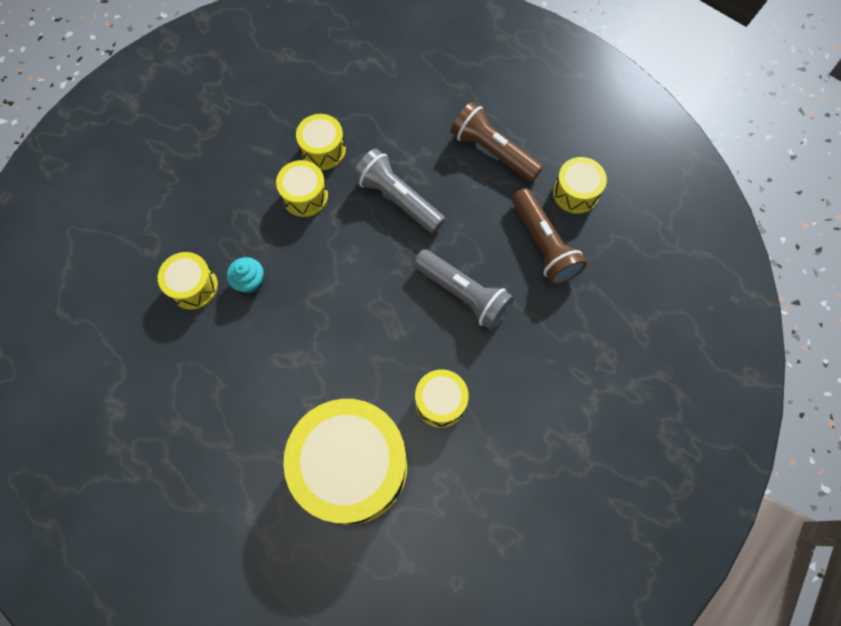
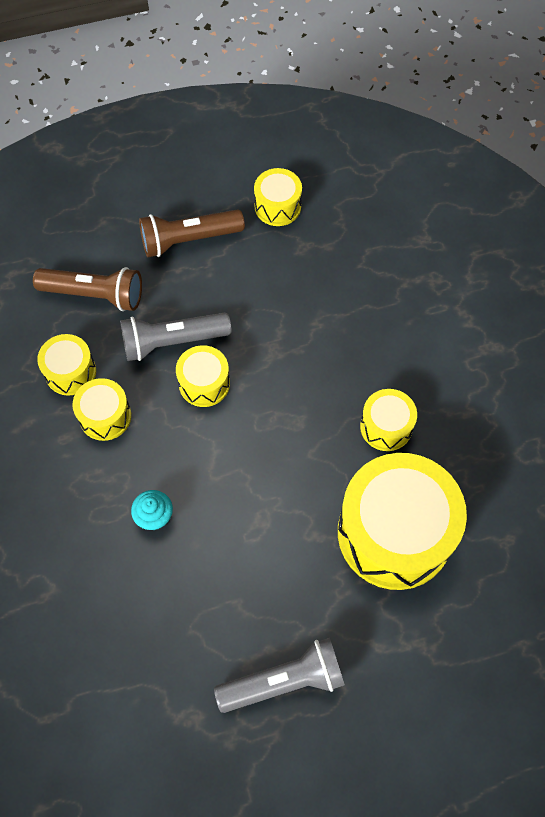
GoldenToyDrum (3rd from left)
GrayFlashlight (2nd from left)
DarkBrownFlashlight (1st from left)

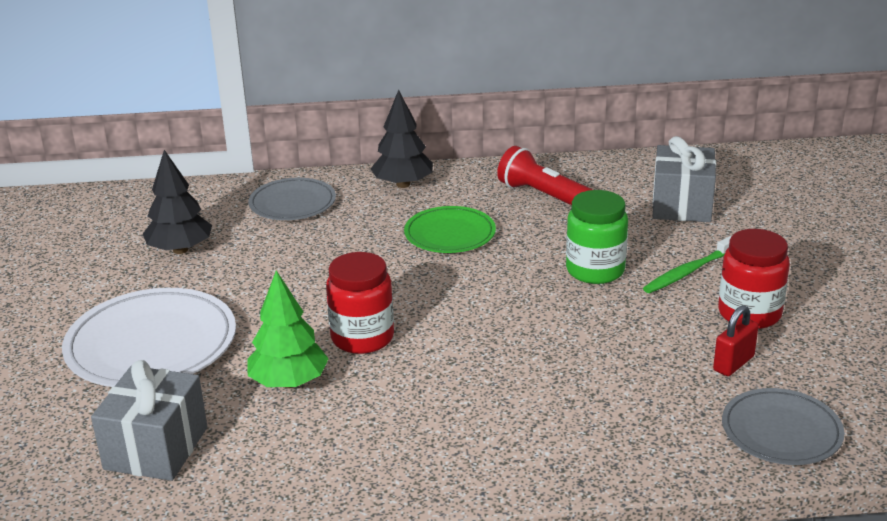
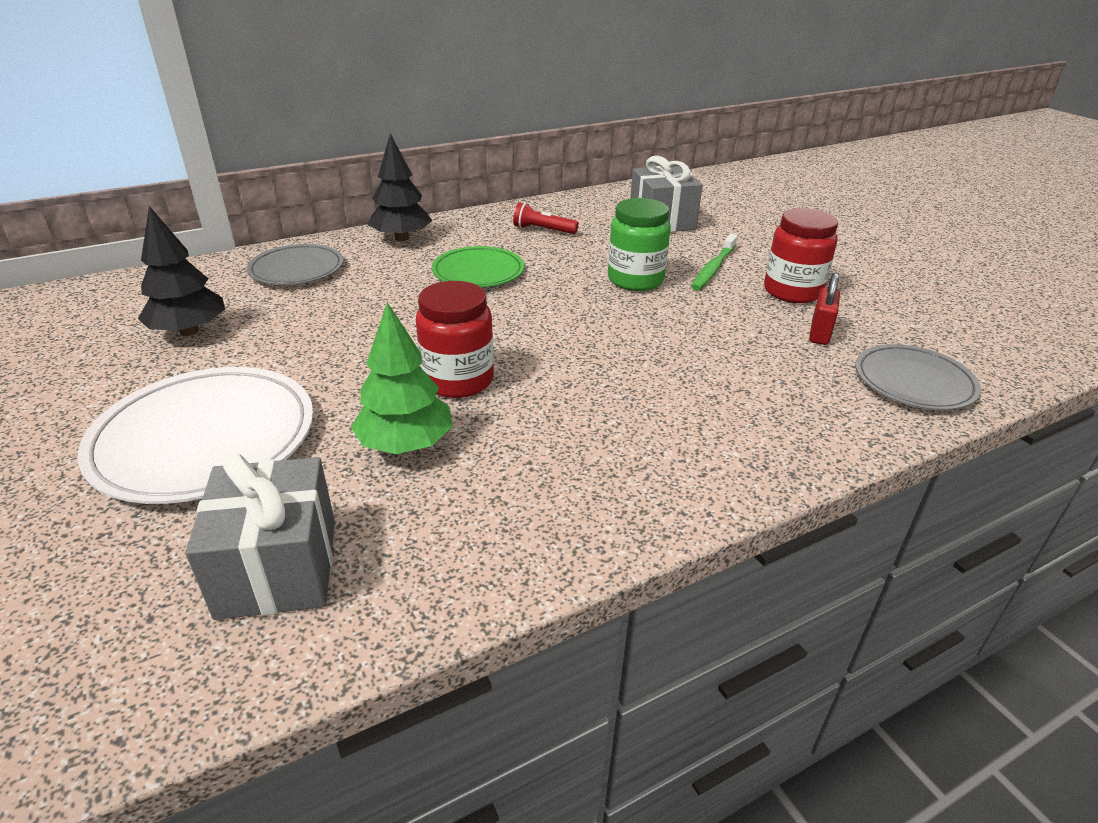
CrimsonFlashlight

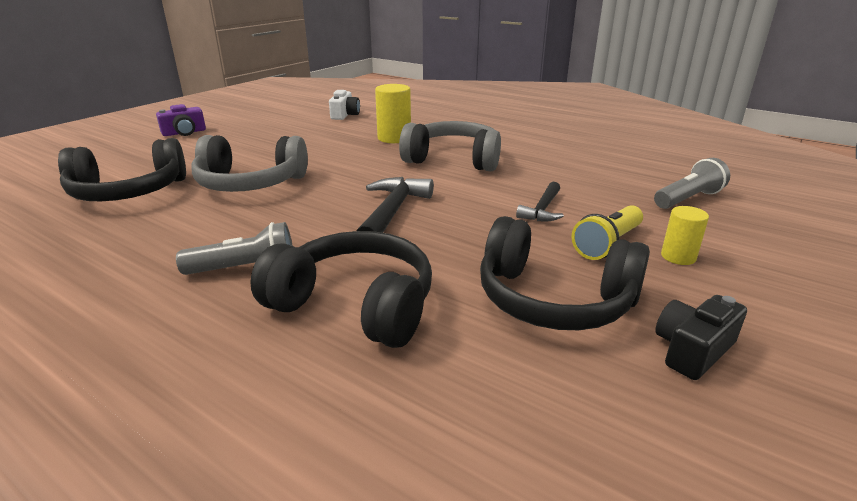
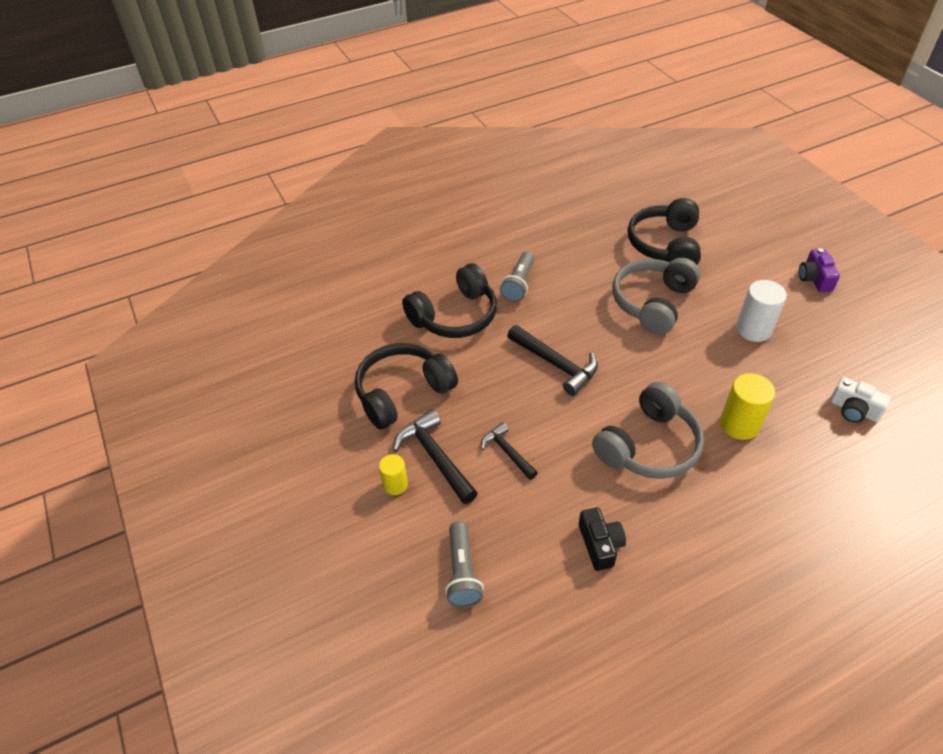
JetBlackClawHammer (1st from left)
JetBlackCompactCamera
WhiteSolidCylinder

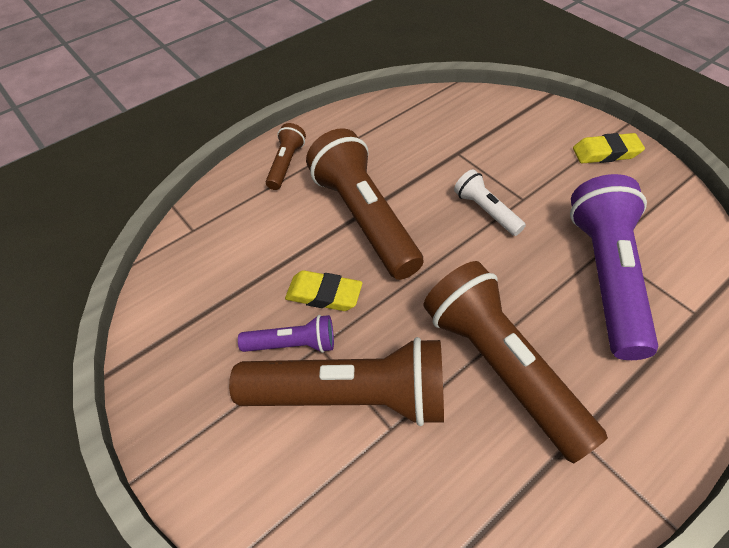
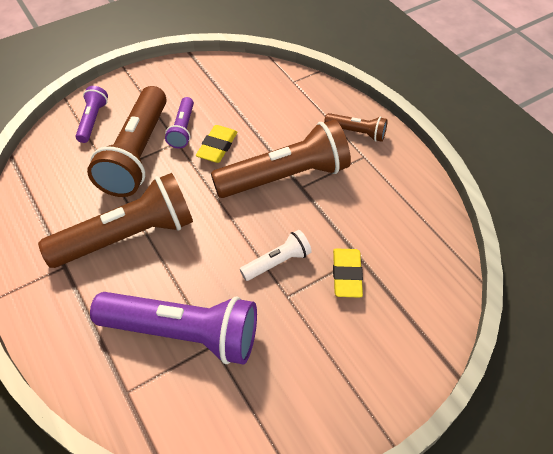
GoldenEraser (2nd from left)
RoyalPurpleFlashlight (1st from left)

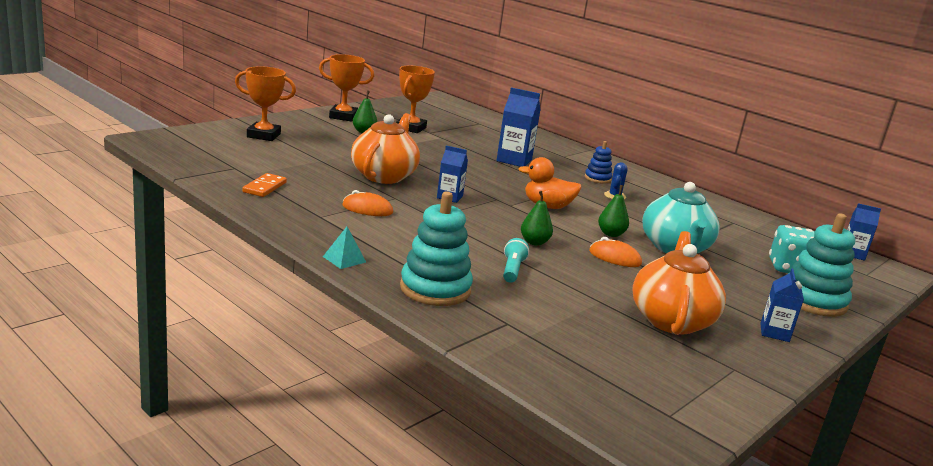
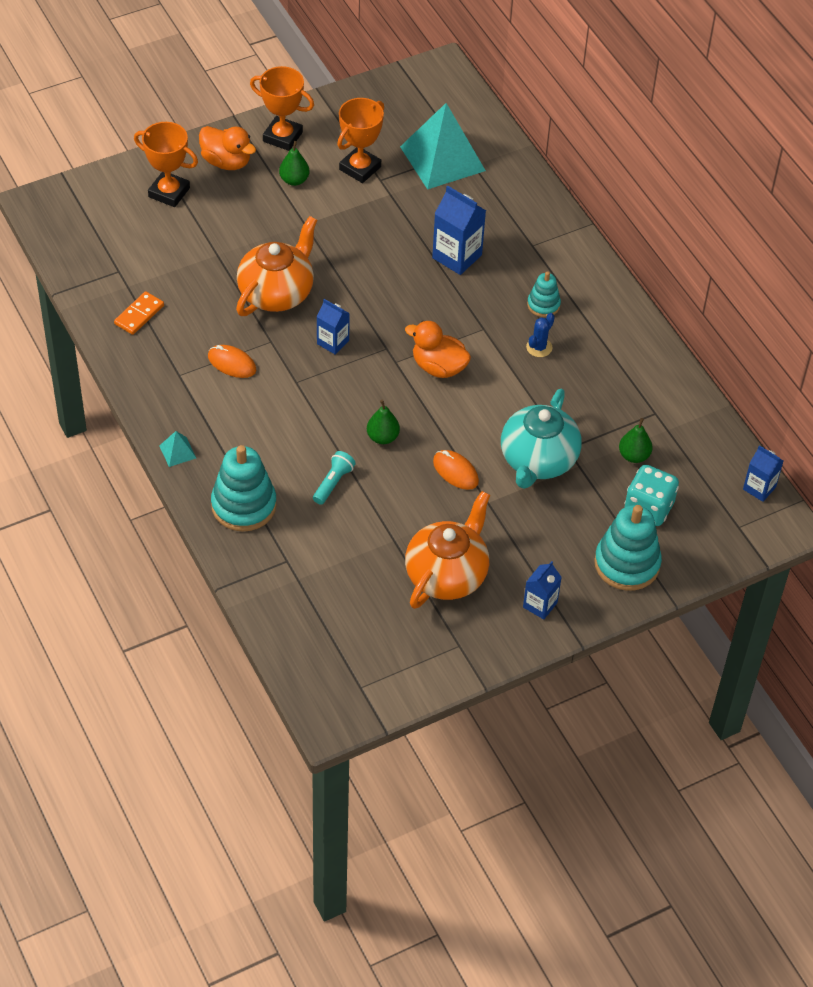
TealStackingToy (2nd from left)
GreenPear (3rd from left)
BrightOrangeRubberDuck (1st from left)
TealPyramidShape (2nd from left)

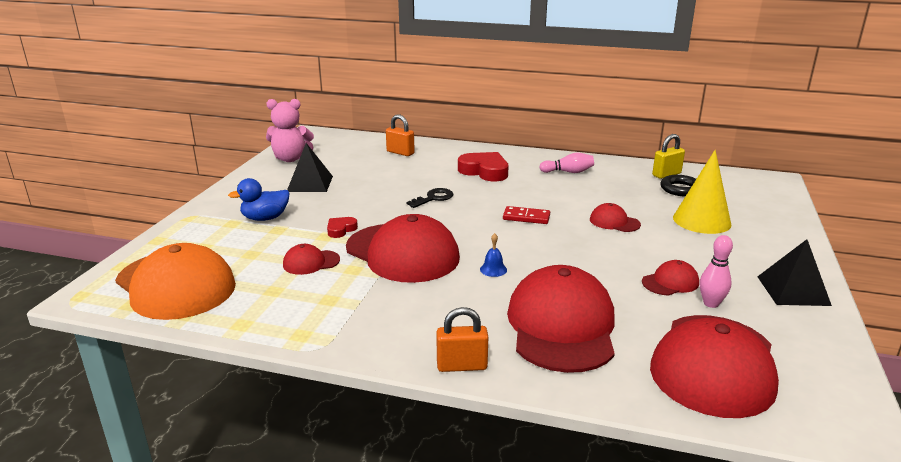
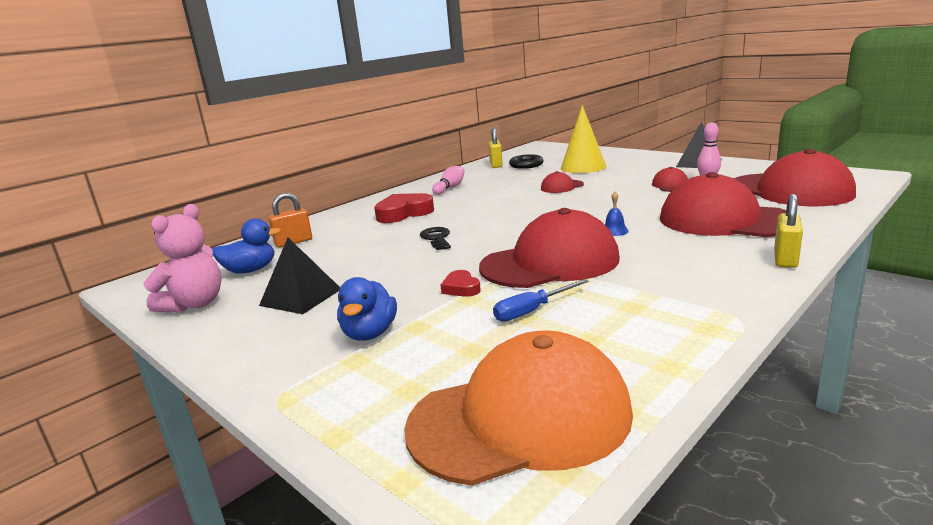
RoyalBlueFlatScrewdriver
GoldenSmallLock (2nd from left)
CrimsonDominoPiece
RoyalBlueRubberDuck (1st from left)

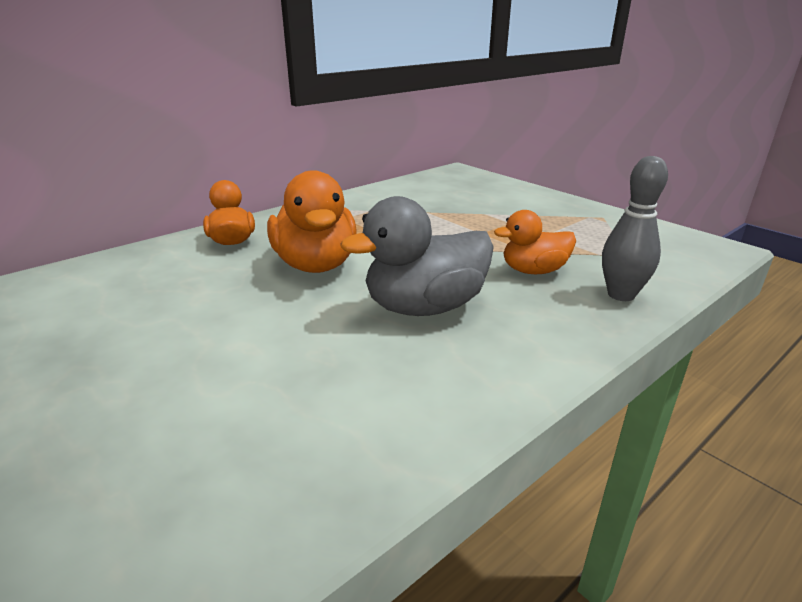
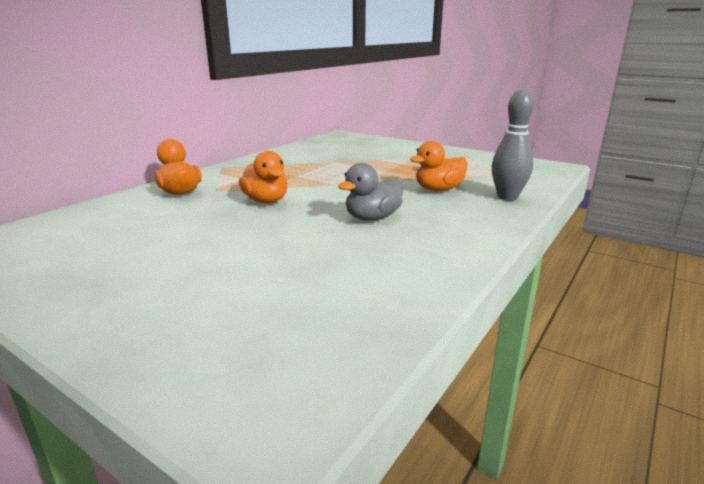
BrightOrangeRubberDuck (2nd from left)
GrayRubberDuck

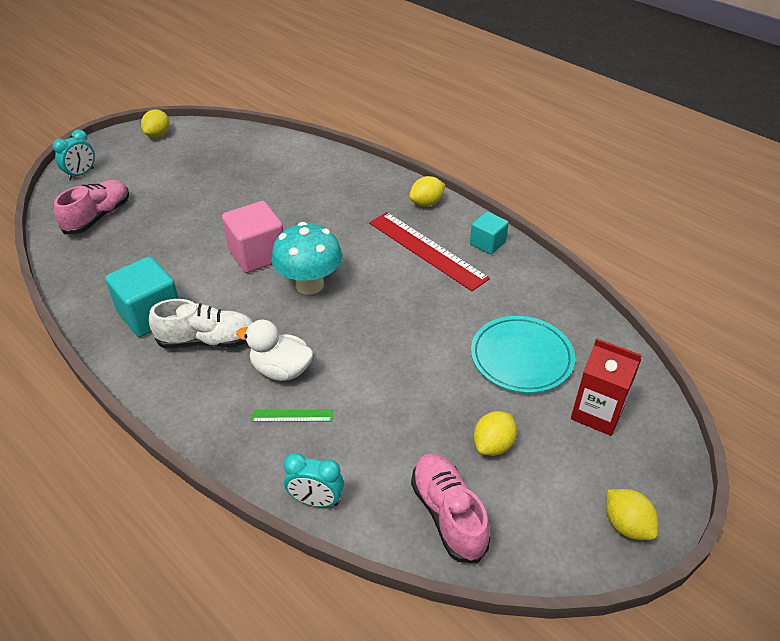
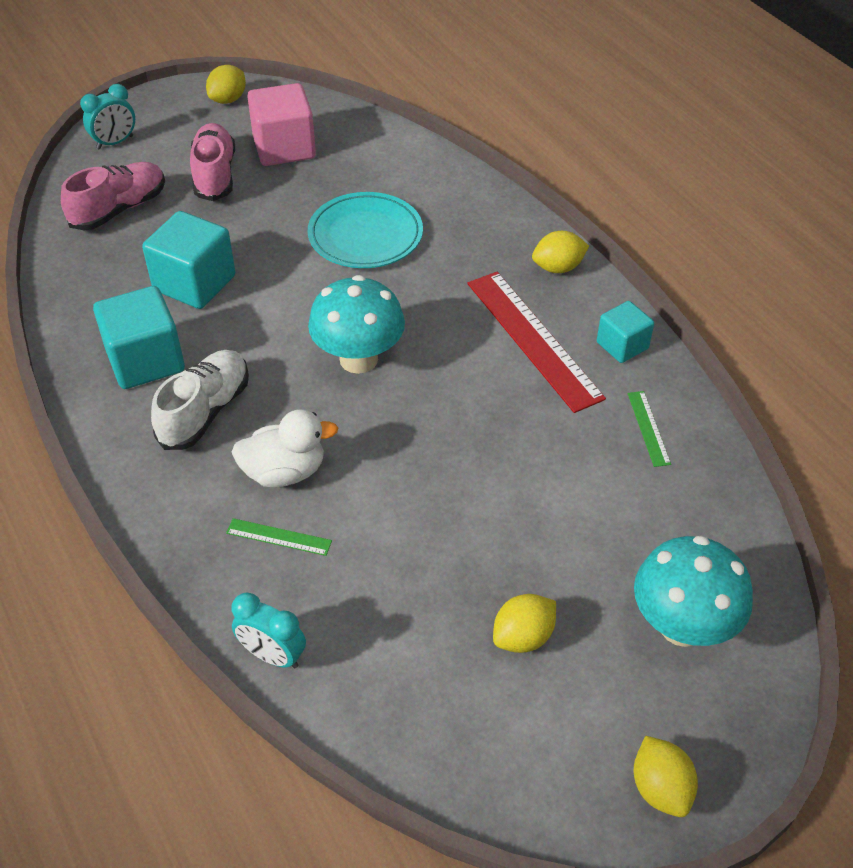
WhiteSneaker
PinkCube
WhiteRubberDuck
PinkSneaker (2nd from left)
TealFlatDish
TealToadstool (2nd from left)
TealCube (2nd from left)
GreenMeasuringStick (2nd from left)

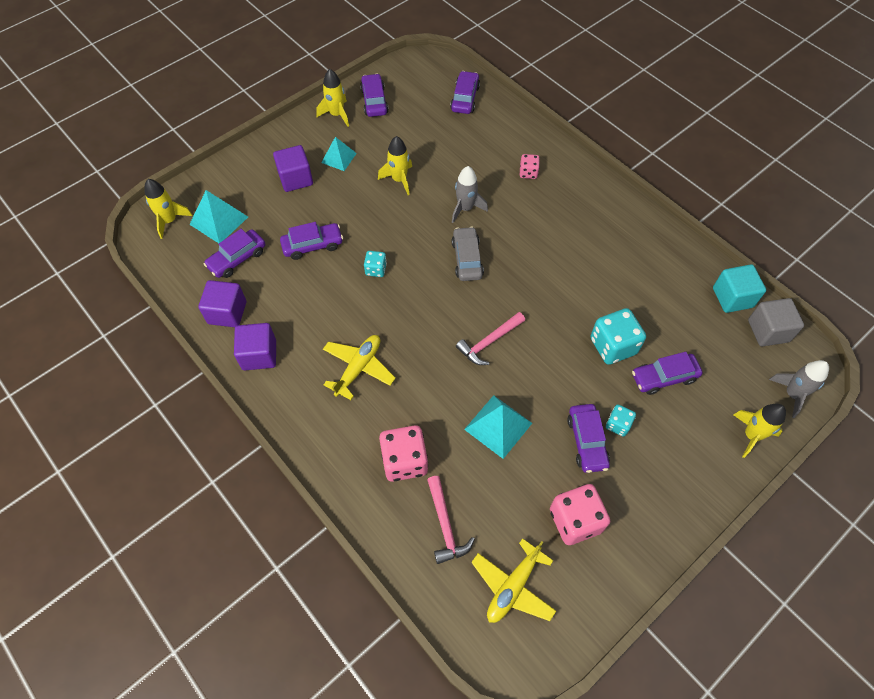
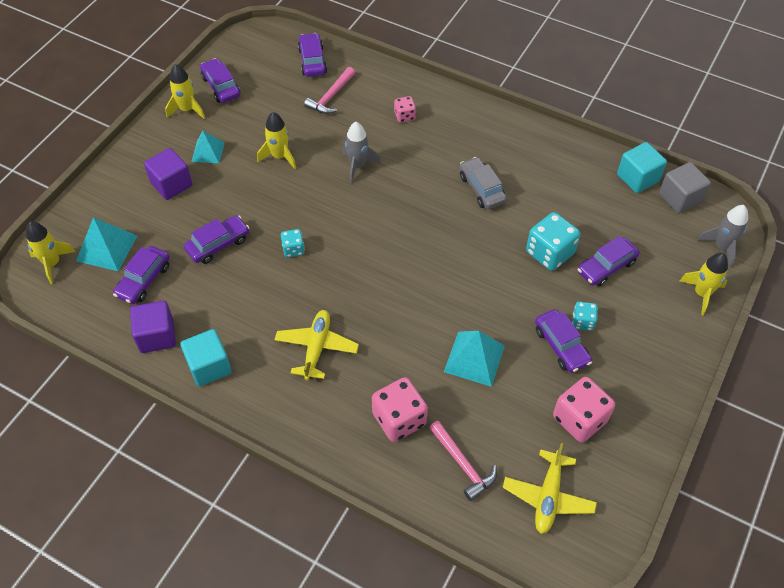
TealCube (1st from left)
GrayToyCar
PinkClawHammer (1st from left)

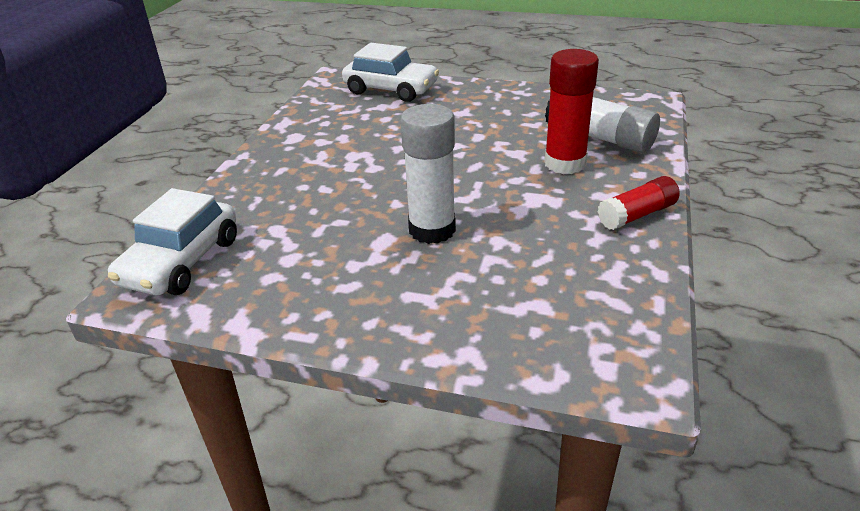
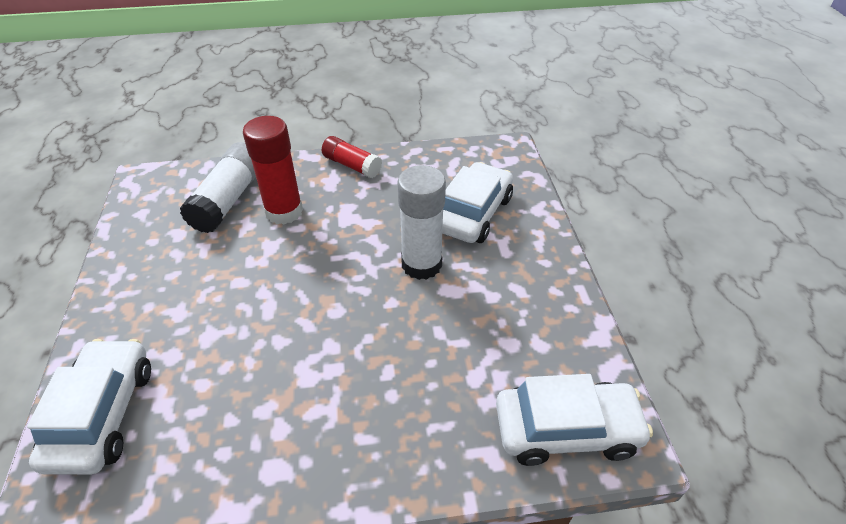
WhiteToyCar (2nd from left)

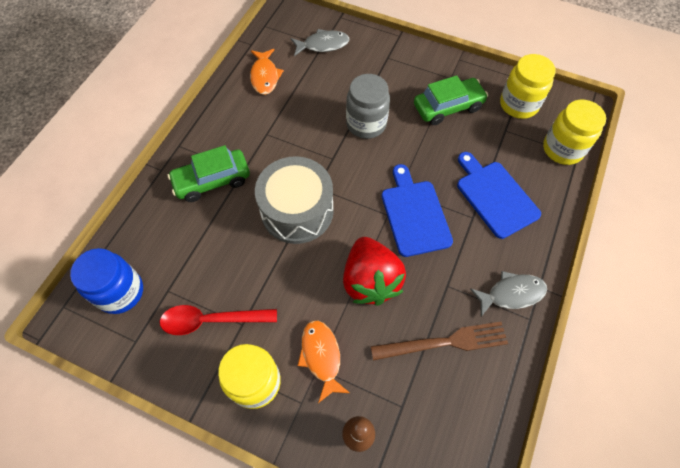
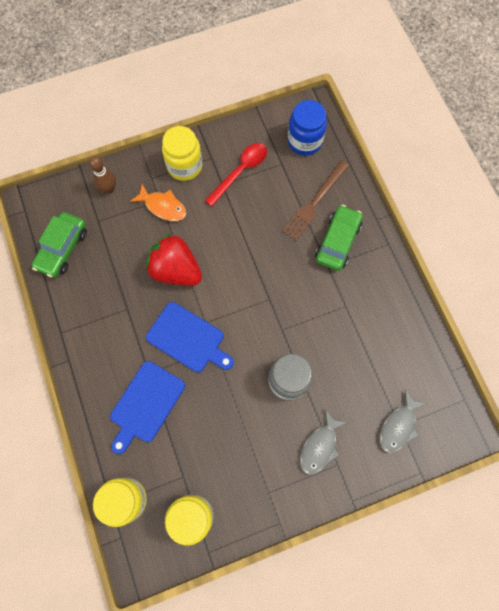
BrightOrangeFishFigure (1st from left in the first image)
GrayToyDrum
DarkBrownTableFork
GreenToyCar (1st from left)
RoyalBlueBreadBoard (1st from left)
GrayFishFigure (1st from left)

